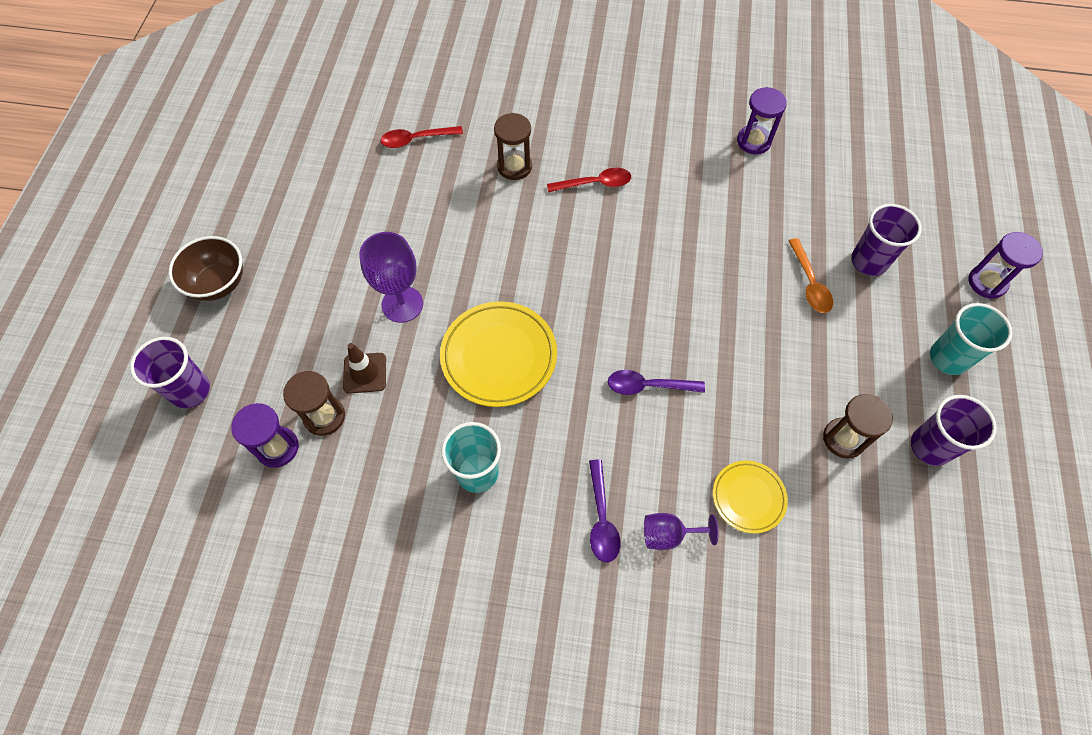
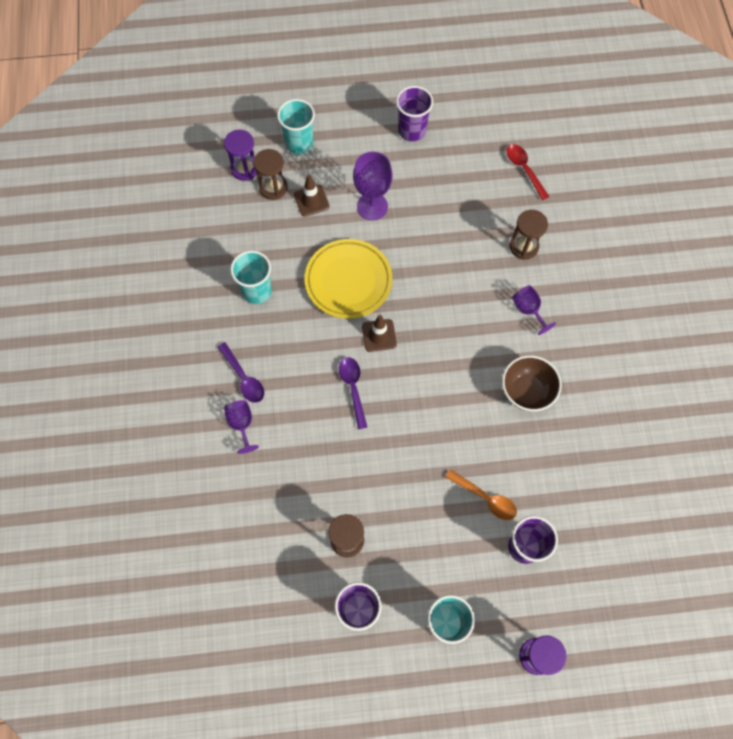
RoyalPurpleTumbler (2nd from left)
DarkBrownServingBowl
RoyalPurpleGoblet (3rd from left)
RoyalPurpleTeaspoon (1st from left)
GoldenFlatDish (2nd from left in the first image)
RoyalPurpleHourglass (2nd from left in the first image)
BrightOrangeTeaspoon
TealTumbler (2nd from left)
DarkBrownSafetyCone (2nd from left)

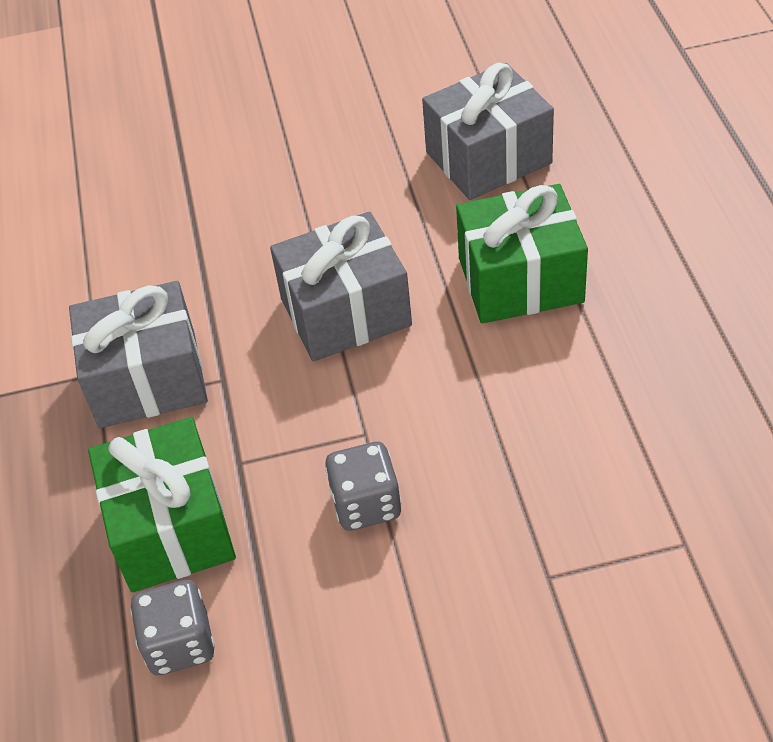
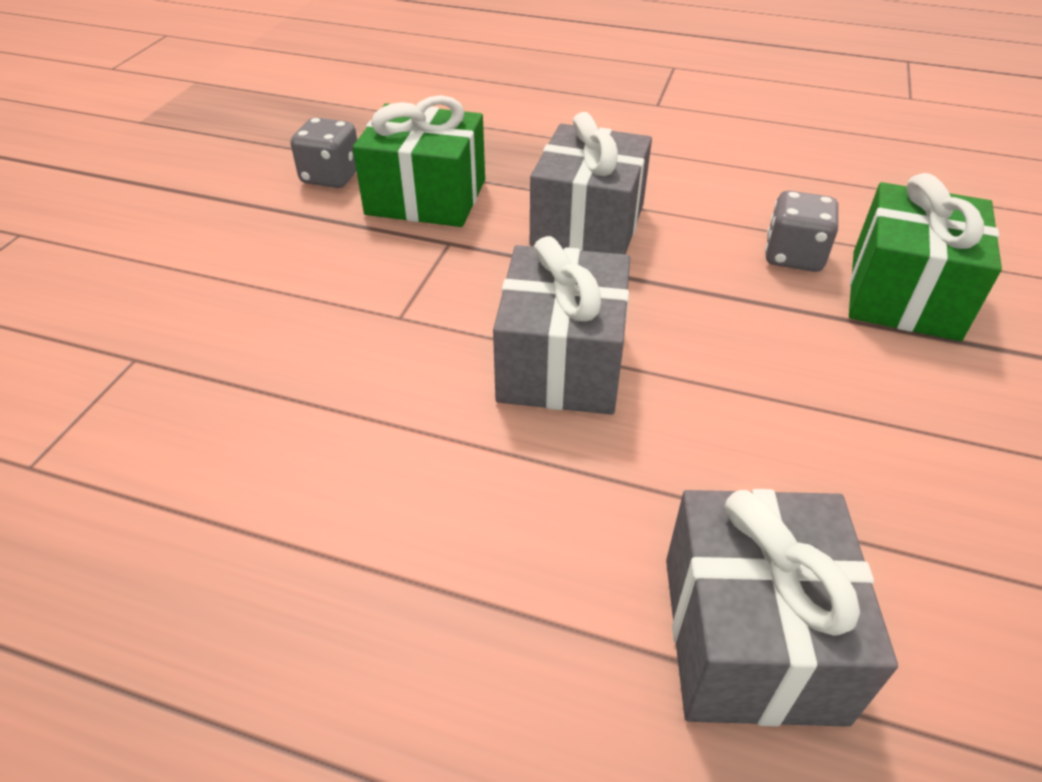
GrayDie (2nd from left)
GreenWrappedGift (2nd from left)

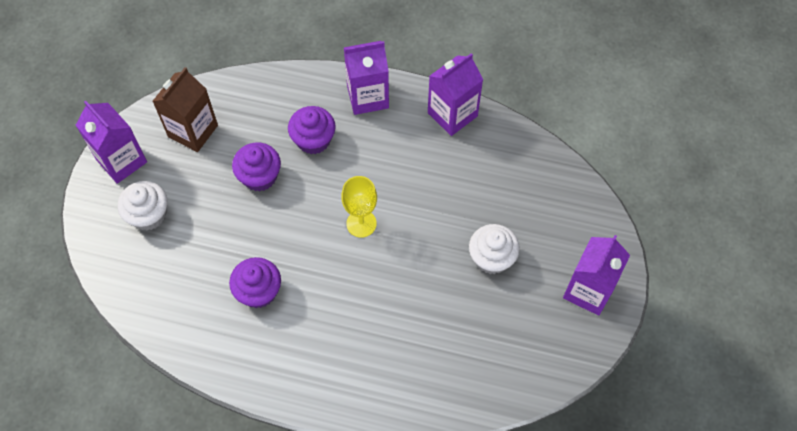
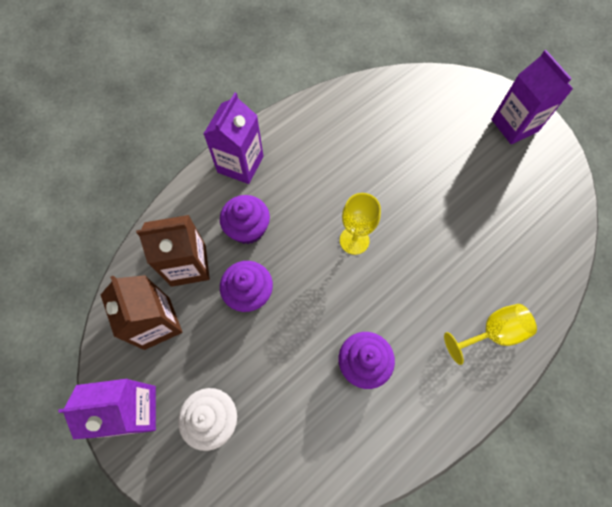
RoyalPurpleCarton (3rd from left in the first image)
WhiteCupcake (2nd from left in the first image)
DarkBrownCarton (2nd from left)
GoldenGoblet (2nd from left)

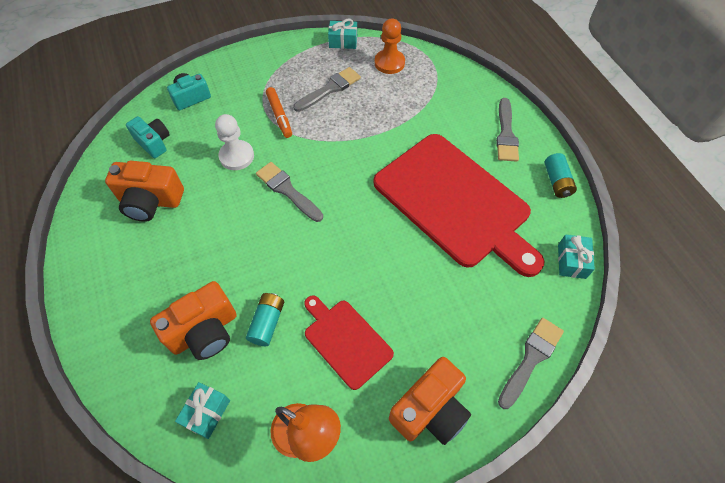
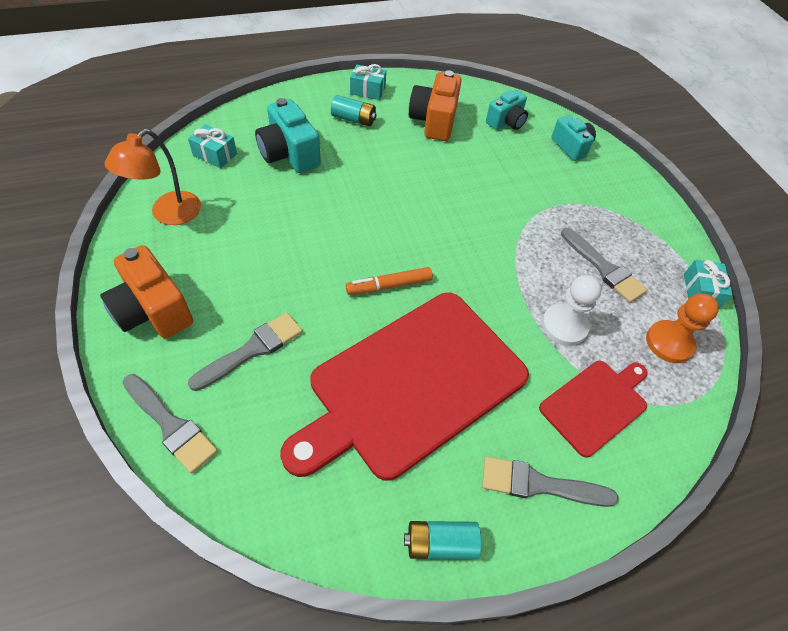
TealCompactCamera (1st from left)
WhiteChessPawn
TealPowerCell (1st from left)
GrayPaintBrush (2nd from left)
BrightOrangeMarkerPen
CrimsonBreadBoard (2nd from left)
TealWrappedGift (2nd from left)

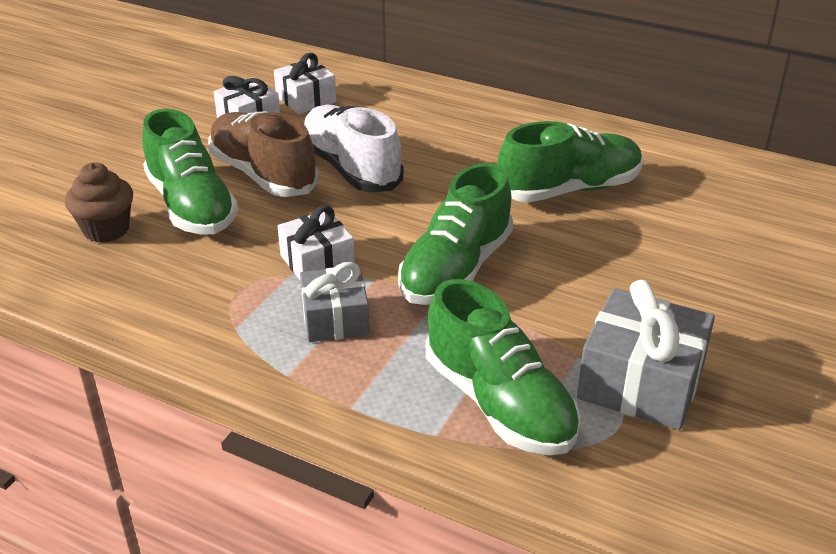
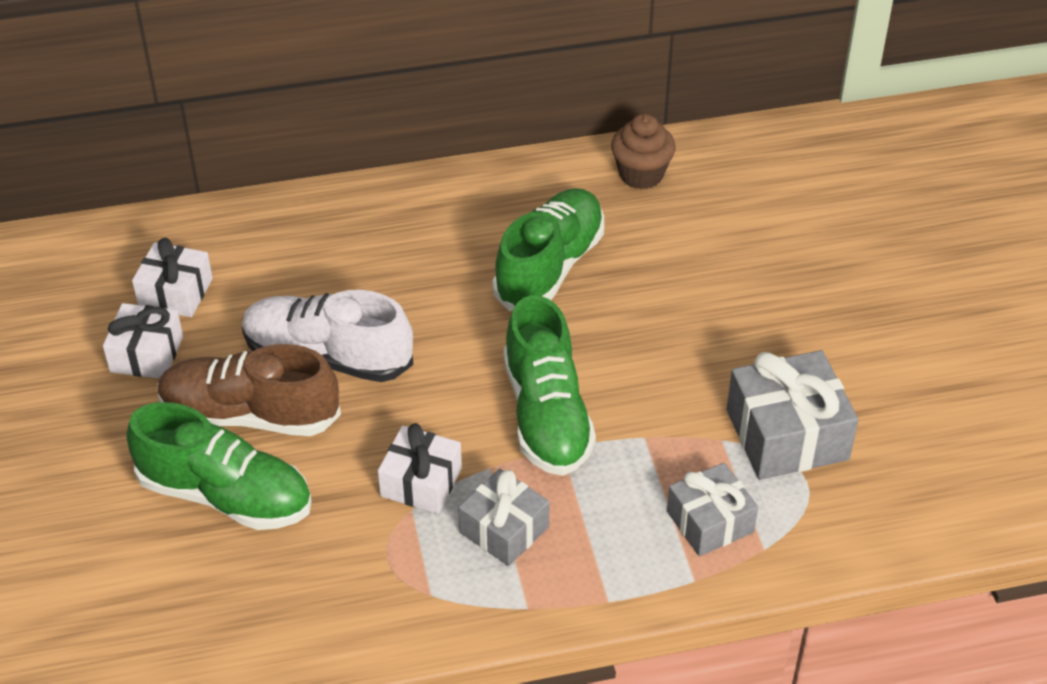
DarkBrownCupcake
GrayWrappedGift (2nd from left)

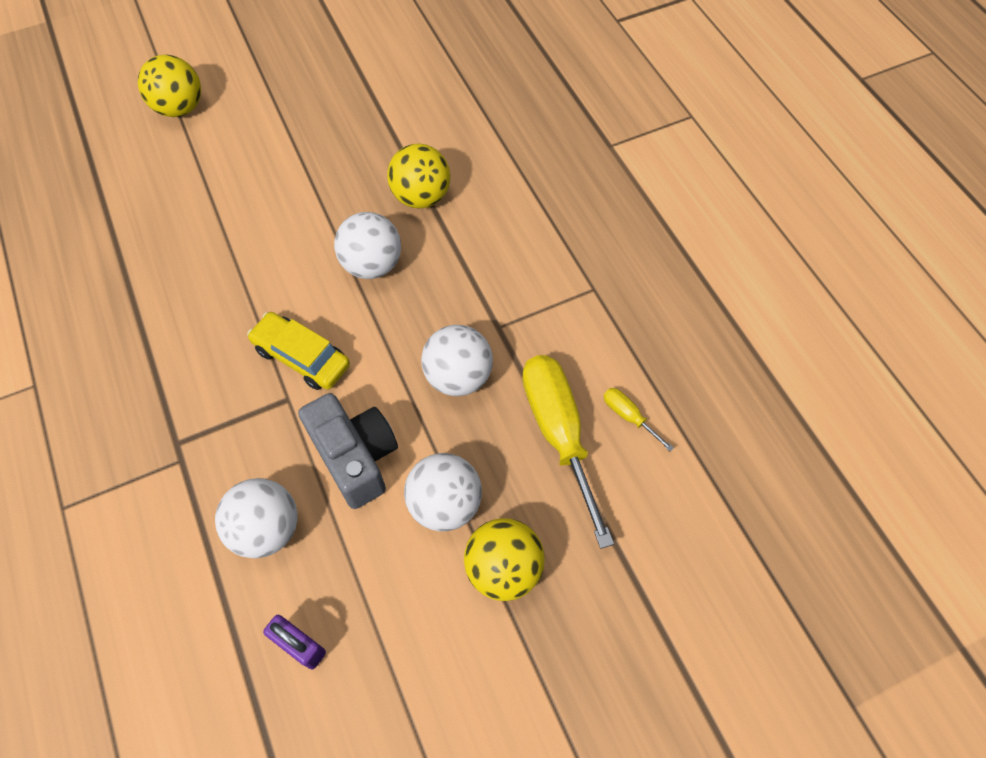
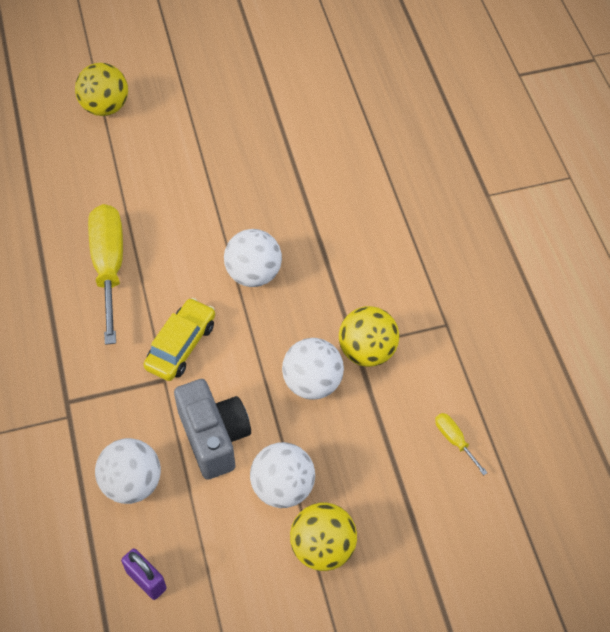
GoldenToyCar
GoldenSphere (3rd from left)
GoldenFlatScrewdriver (1st from left)

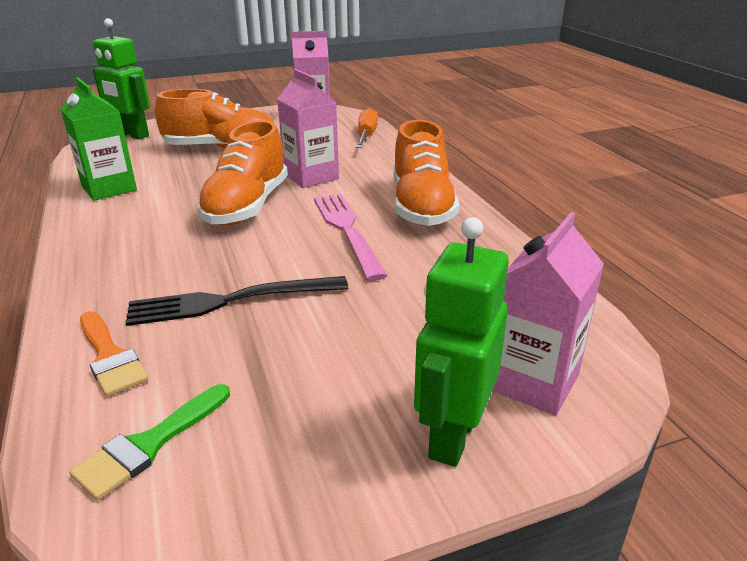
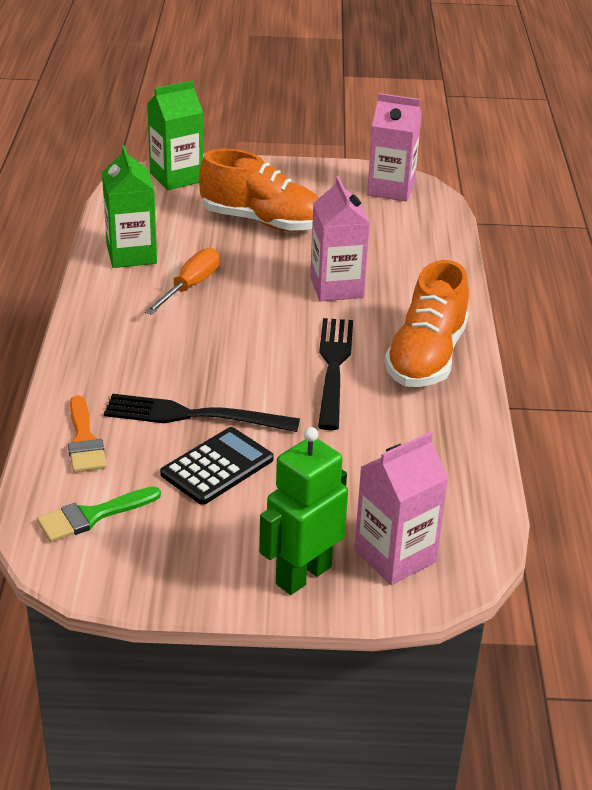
GreenCarton (2nd from left)
BrightOrangeSneaker (2nd from left in the first image)
JetBlackTableFork (2nd from left)
BrightOrangeFlatScrewdriver
JetBlackAddingMachine

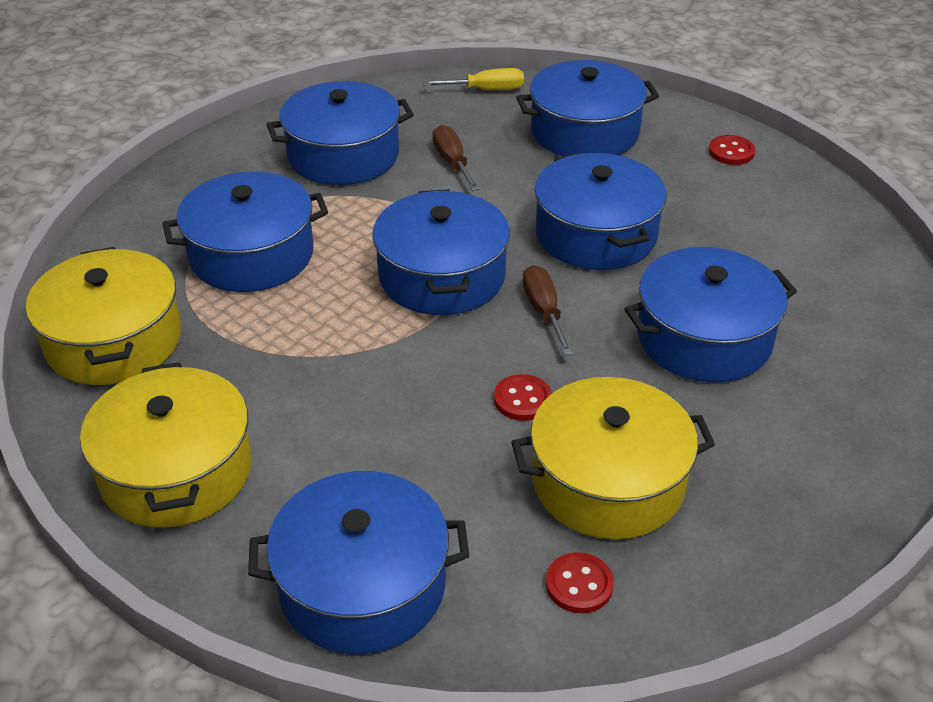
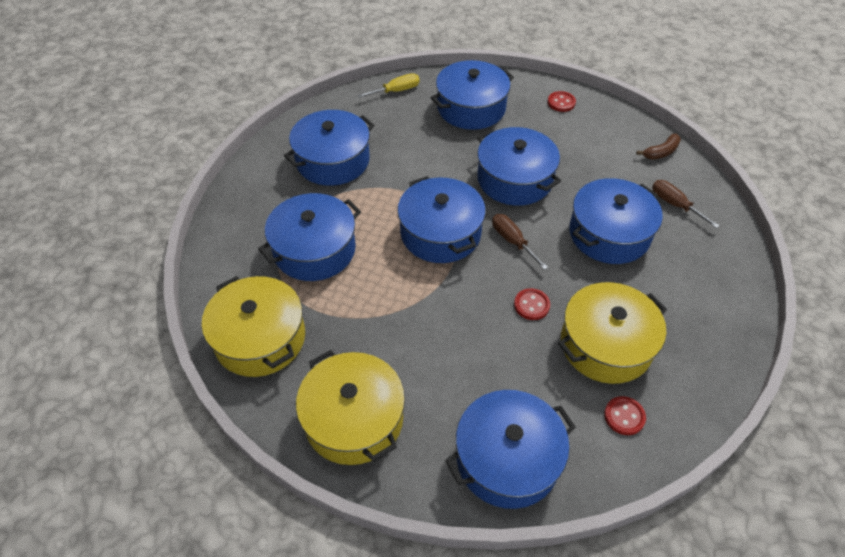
DarkBrownFlatScrewdriver (2nd from left)
DarkBrownBananaFruit

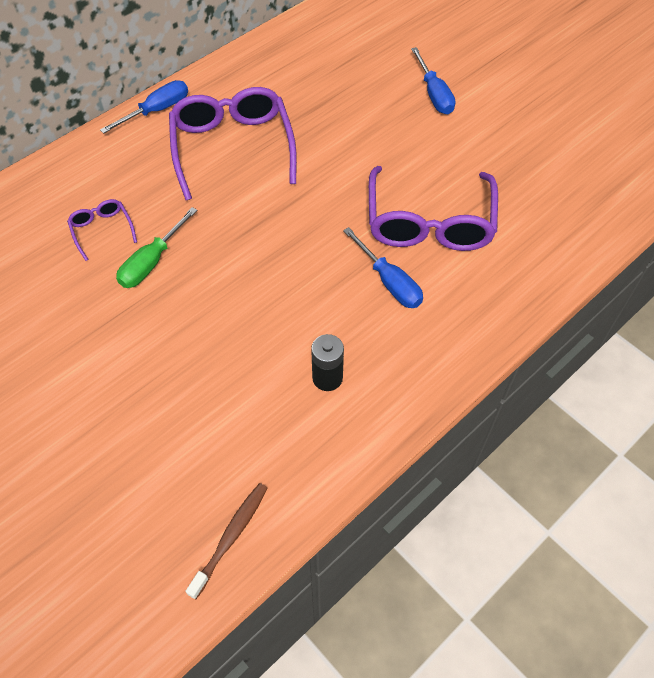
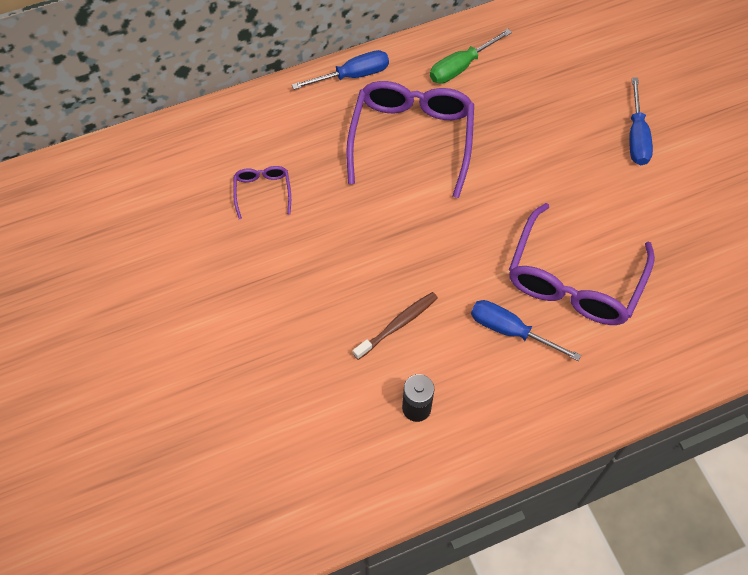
GreenFlatScrewdriver
DarkBrownToothBrush
RoyalBlueFlatScrewdriver (2nd from left)

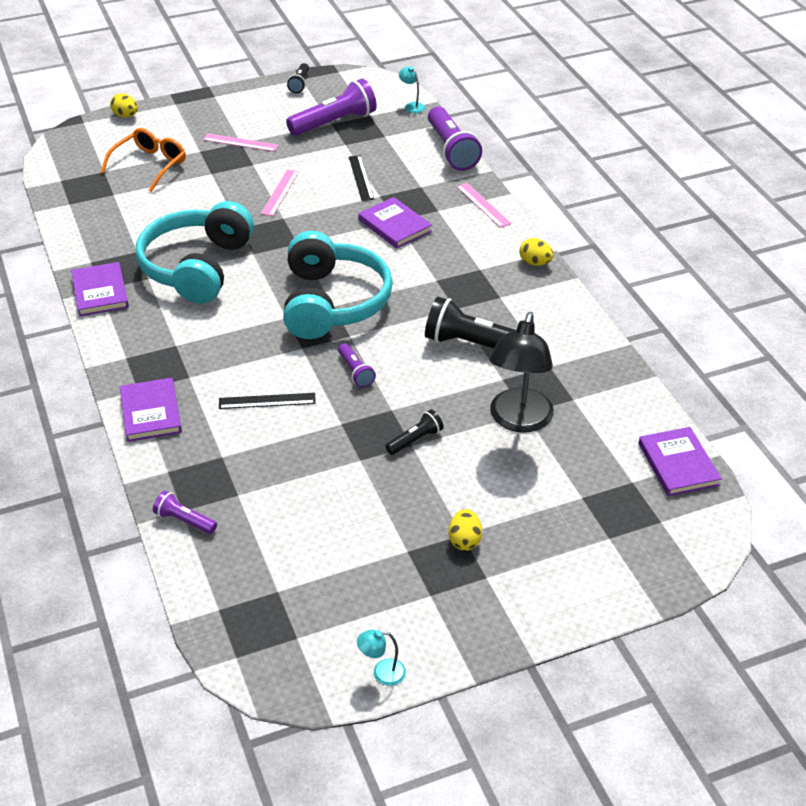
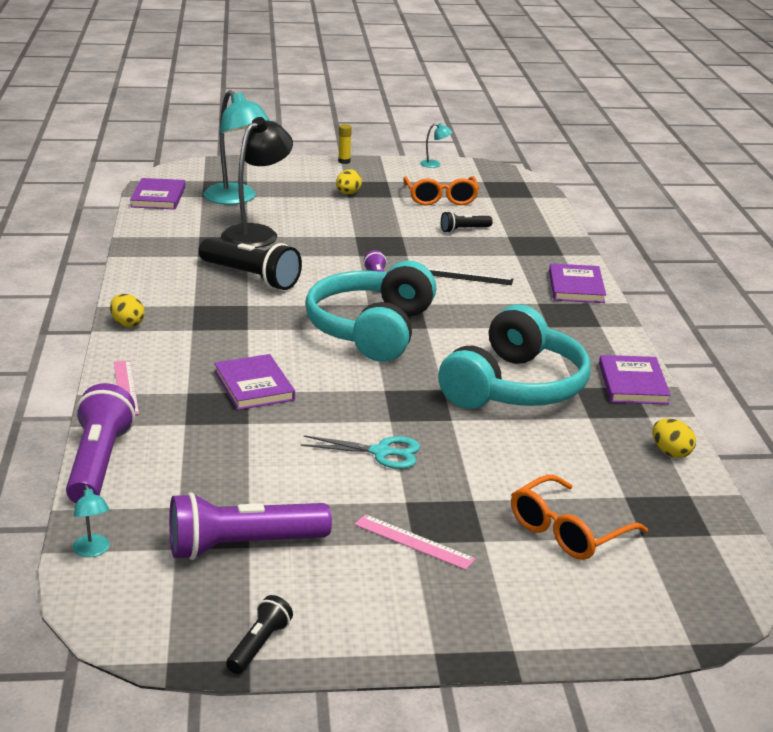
GoldenEgg (3rd from left)
RoyalPurpleFlashlight (1st from left in the first image)
TealPairOfScissors
JetBlackMeasuringStick (2nd from left in the first image)
JetBlackFlashlight (3rd from left)
TealDeskLamp (2nd from left)
GoldenGlue
BrightOrangeGlasses (1st from left)

